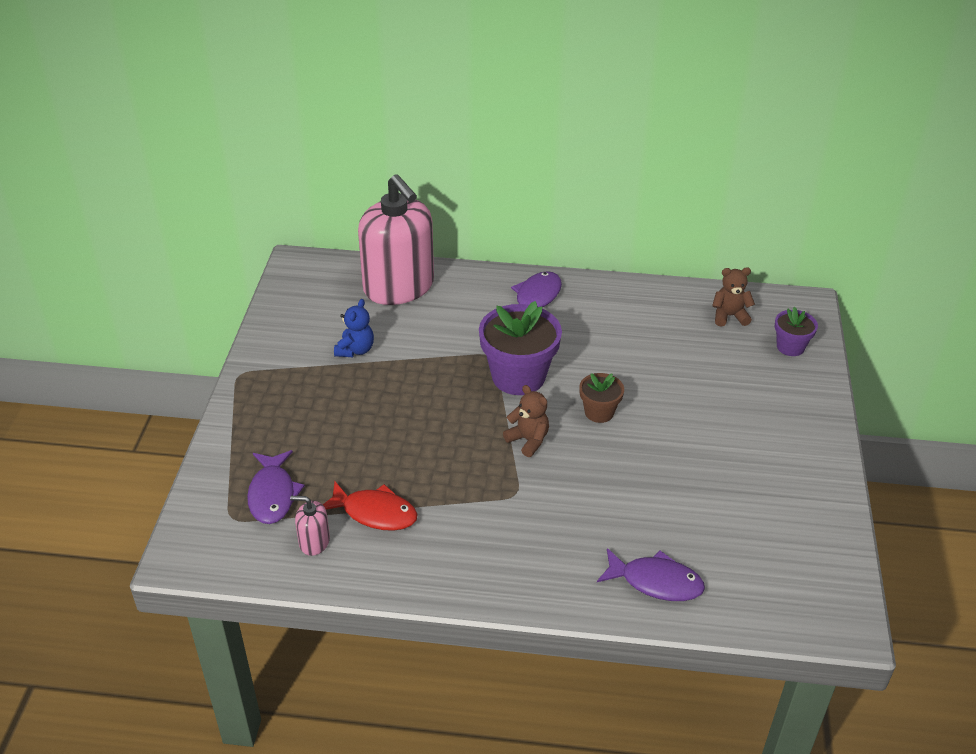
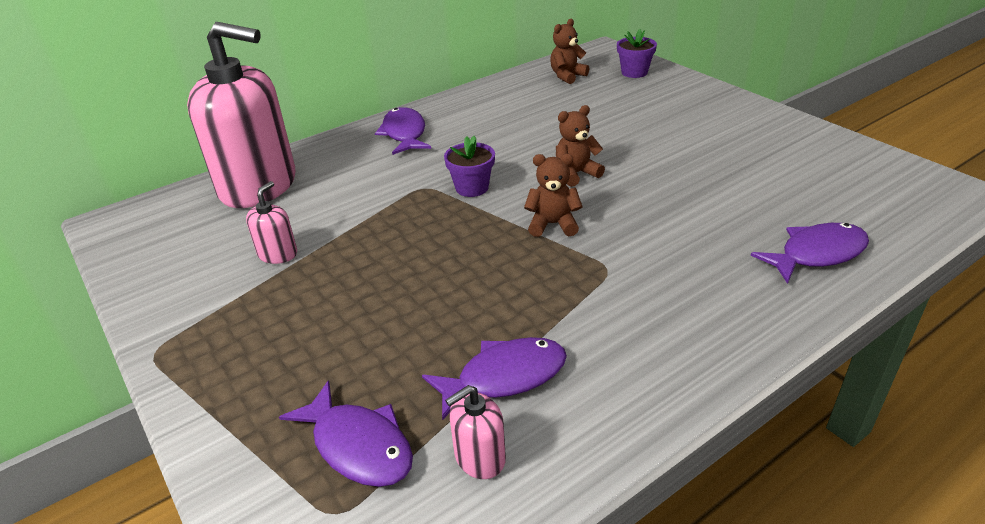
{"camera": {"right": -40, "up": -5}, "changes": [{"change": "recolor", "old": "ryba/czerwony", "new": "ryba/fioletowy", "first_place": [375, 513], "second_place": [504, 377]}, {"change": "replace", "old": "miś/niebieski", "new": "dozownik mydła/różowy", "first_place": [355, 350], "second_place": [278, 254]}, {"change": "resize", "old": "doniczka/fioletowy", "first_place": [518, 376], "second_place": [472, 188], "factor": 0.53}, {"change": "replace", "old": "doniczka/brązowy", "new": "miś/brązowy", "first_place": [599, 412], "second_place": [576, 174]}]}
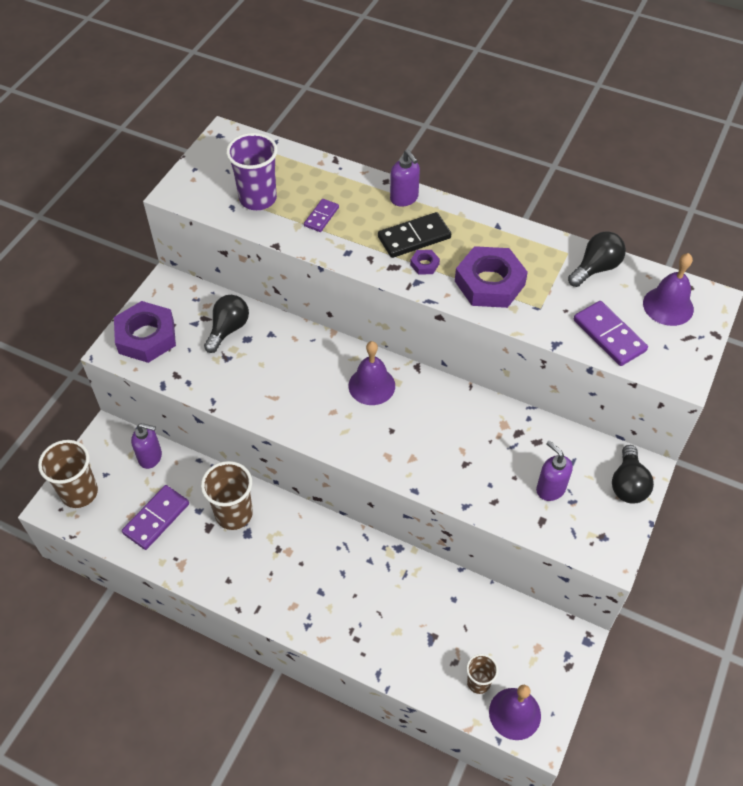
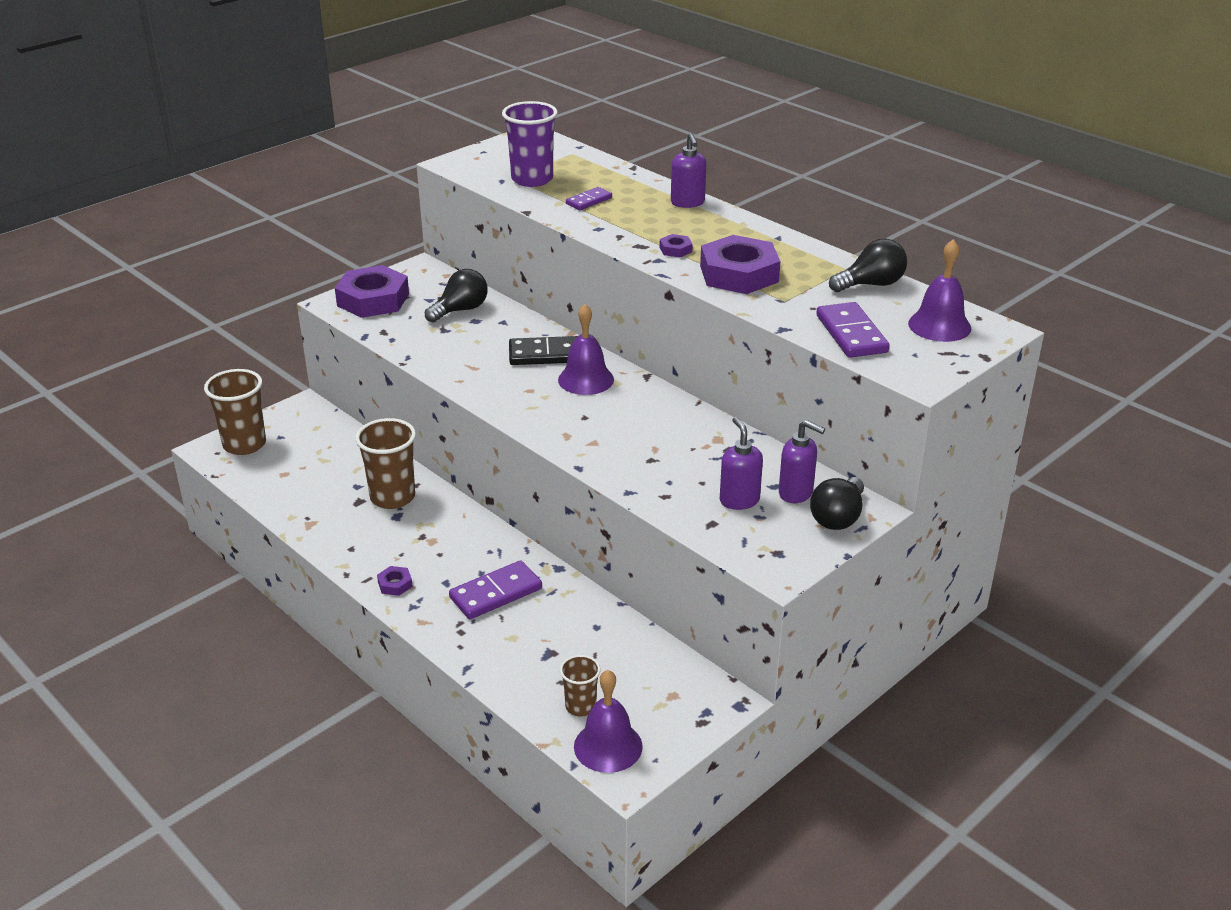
{"camera": {"right": 20, "up": -20}, "changes": [{"change": "move", "old": "kostka domina/fioletowy", "first_place": [156, 518], "second_place": [496, 593]}, {"change": "move", "old": "dozownik mydła/fioletowy", "first_place": [150, 457], "second_place": [796, 493]}, {"change": "move", "old": "kostka domina/czarny", "first_place": [414, 237], "second_place": [547, 354]}, {"change": "insert", "new": "nakrętka/fioletowy", "second_place": [395, 584]}]}
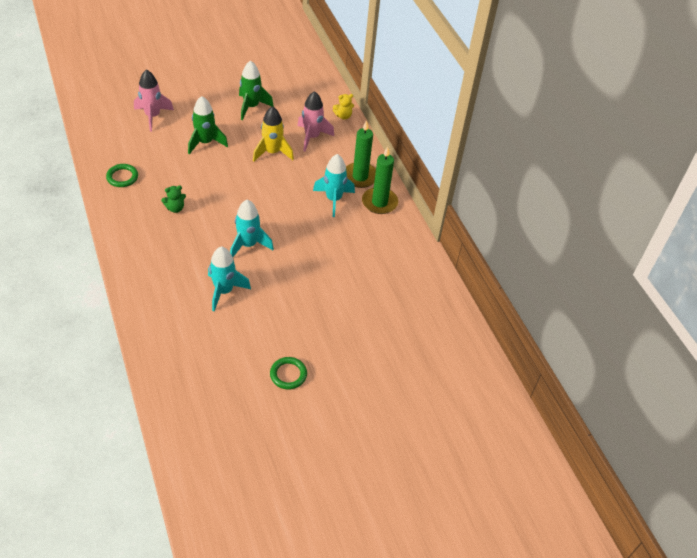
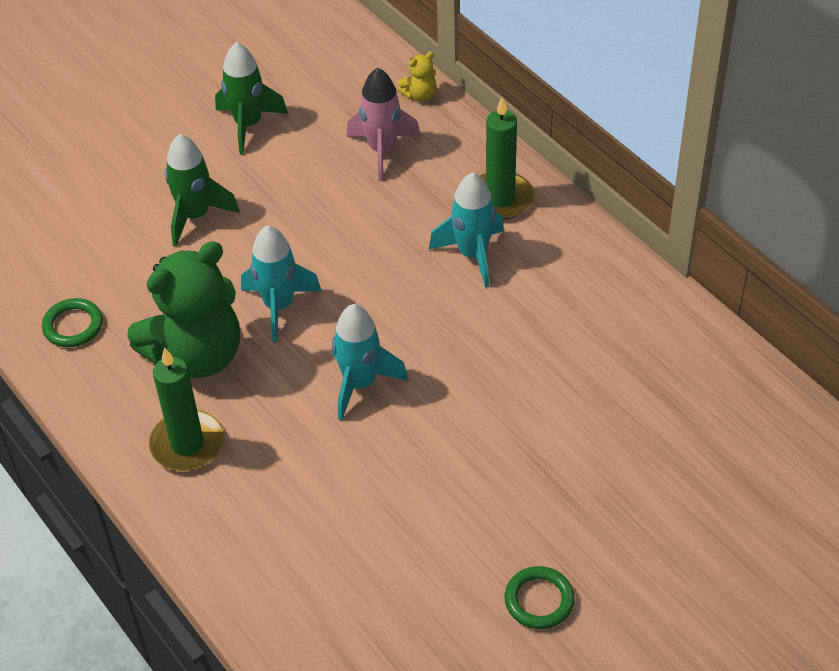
{"camera": {"right": -10, "up": 0}, "changes": [{"change": "delete", "old": "rakieta/różowy", "first_place": [153, 116]}, {"change": "resize", "old": "miś/zielony", "first_place": [175, 208], "second_place": [197, 355], "factor": 2.5}, {"change": "move", "old": "rakieta/turkusowy", "first_place": [224, 291], "second_place": [279, 306]}, {"change": "delete", "old": "rakieta/żółty", "first_place": [272, 152]}, {"change": "move", "old": "świeca/zielony", "first_place": [379, 202], "second_place": [187, 444]}]}
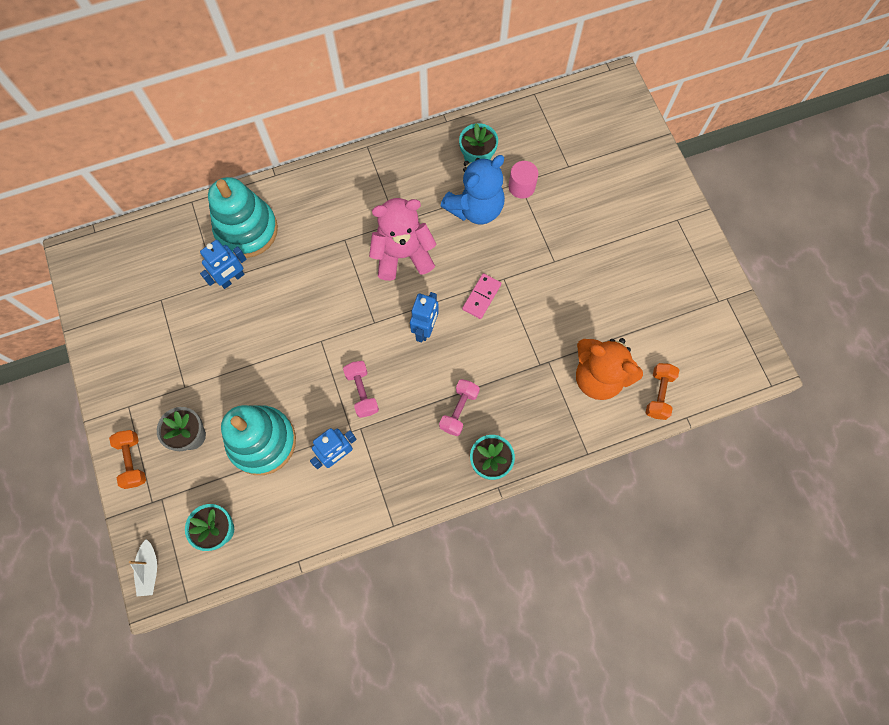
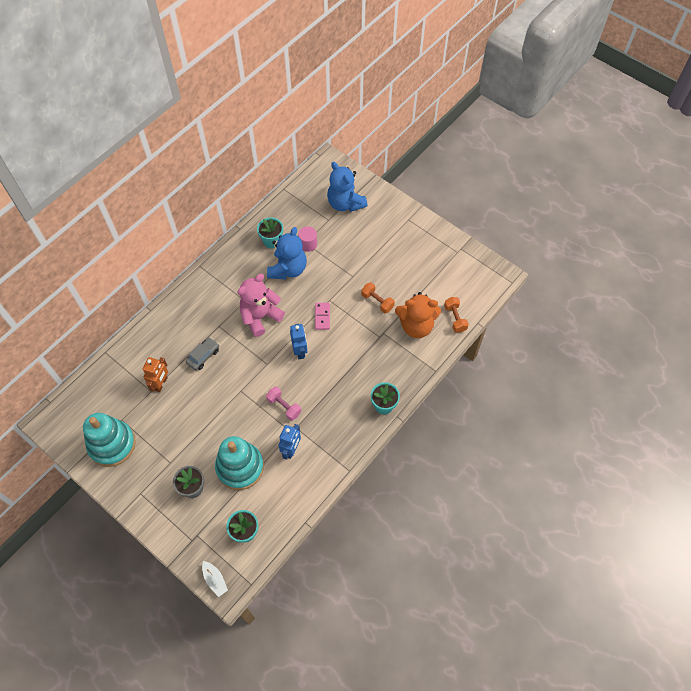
{"camera": {"right": -30, "up": -10}, "changes": [{"change": "move", "old": "hantel/pomarańczowy", "first_place": [133, 461], "second_place": [377, 301]}, {"change": "recolor", "old": "robot/niebieski", "new": "robot/pomarańczowy", "first_place": [232, 279], "second_place": [161, 384]}, {"change": "move", "old": "zabawka nakładanka/turkusowy", "first_place": [247, 230], "second_place": [112, 444]}, {"change": "delete", "old": "hantel/różowy", "first_place": [459, 410]}, {"change": "insert", "new": "samochód/szary", "second_place": [203, 356]}, {"change": "insert", "new": "miś/niebieski", "second_place": [345, 203]}]}
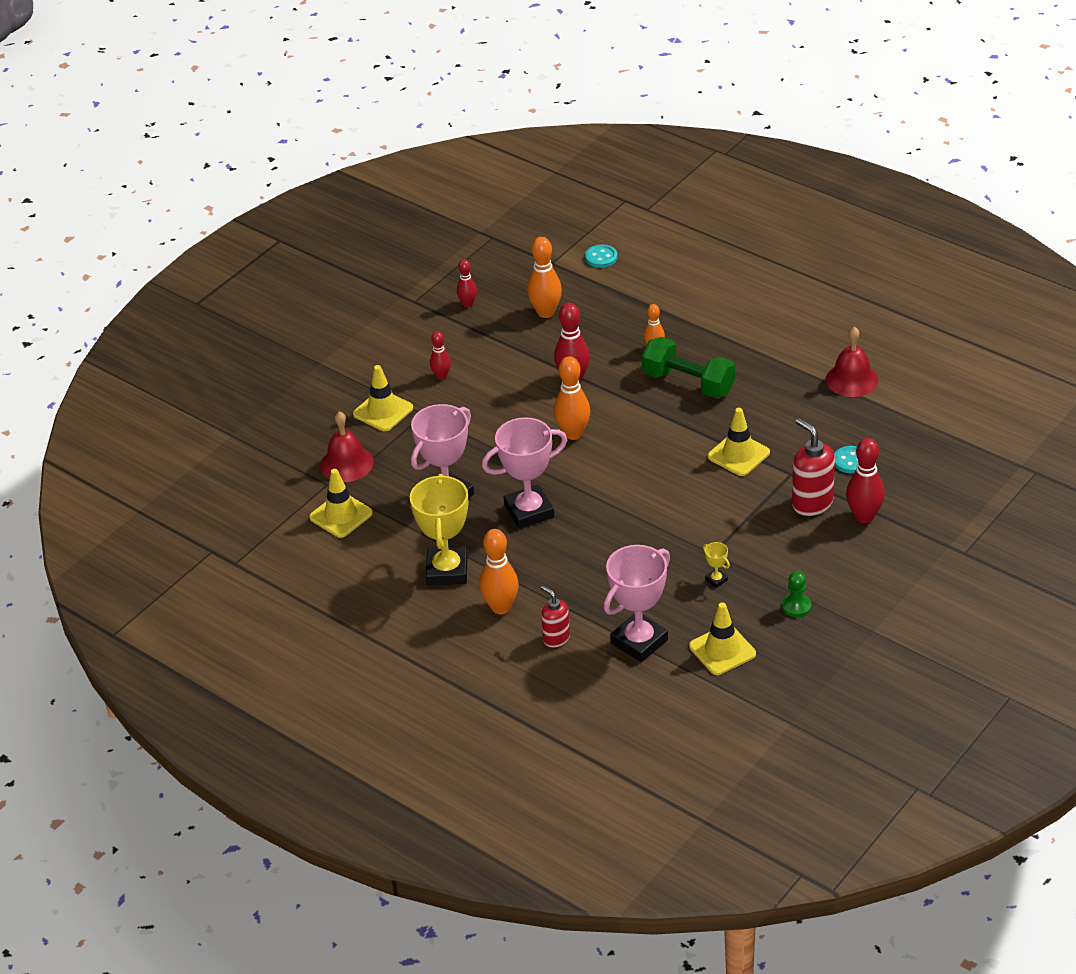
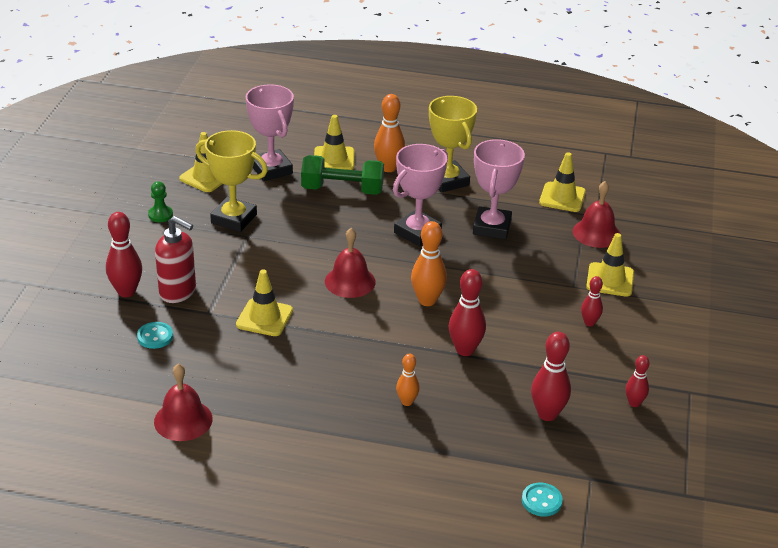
{"camera": {"right": 150, "up": -5}, "changes": [{"change": "recolor", "old": "kręgiel/pomarańczowy", "new": "kręgiel/czerwony", "first_place": [546, 312], "second_place": [547, 414]}, {"change": "replace", "old": "dozownik mydła/czerwony", "new": "pachołek/żółty", "first_place": [556, 638], "second_place": [334, 159]}, {"change": "rotate", "old": "puchar/różowy", "first_place": [639, 641], "second_place": [271, 169], "degrees": -45}, {"change": "move", "old": "hantel/zielony", "first_place": [688, 383], "second_place": [342, 190]}, {"change": "resize", "old": "puchar/żółty", "first_place": [716, 580], "second_place": [234, 219], "factor": 2.5}, {"change": "insert", "new": "dzwonek/czerwony", "second_place": [350, 281]}]}
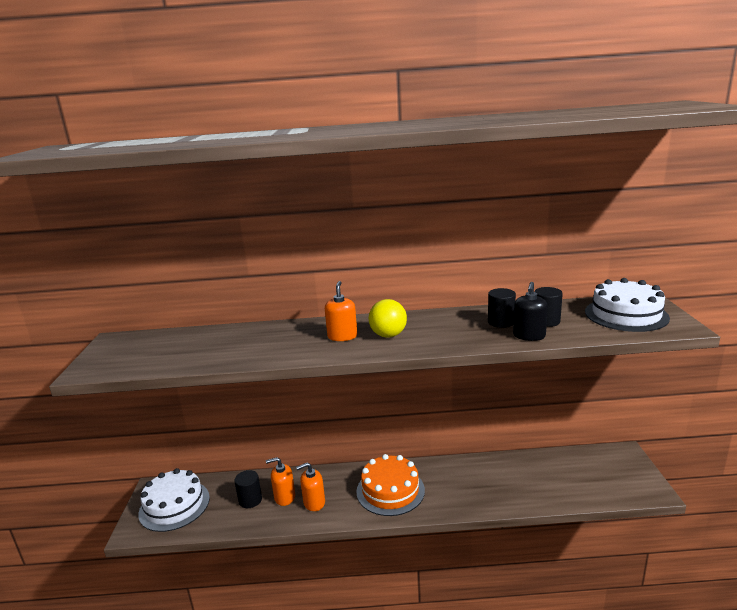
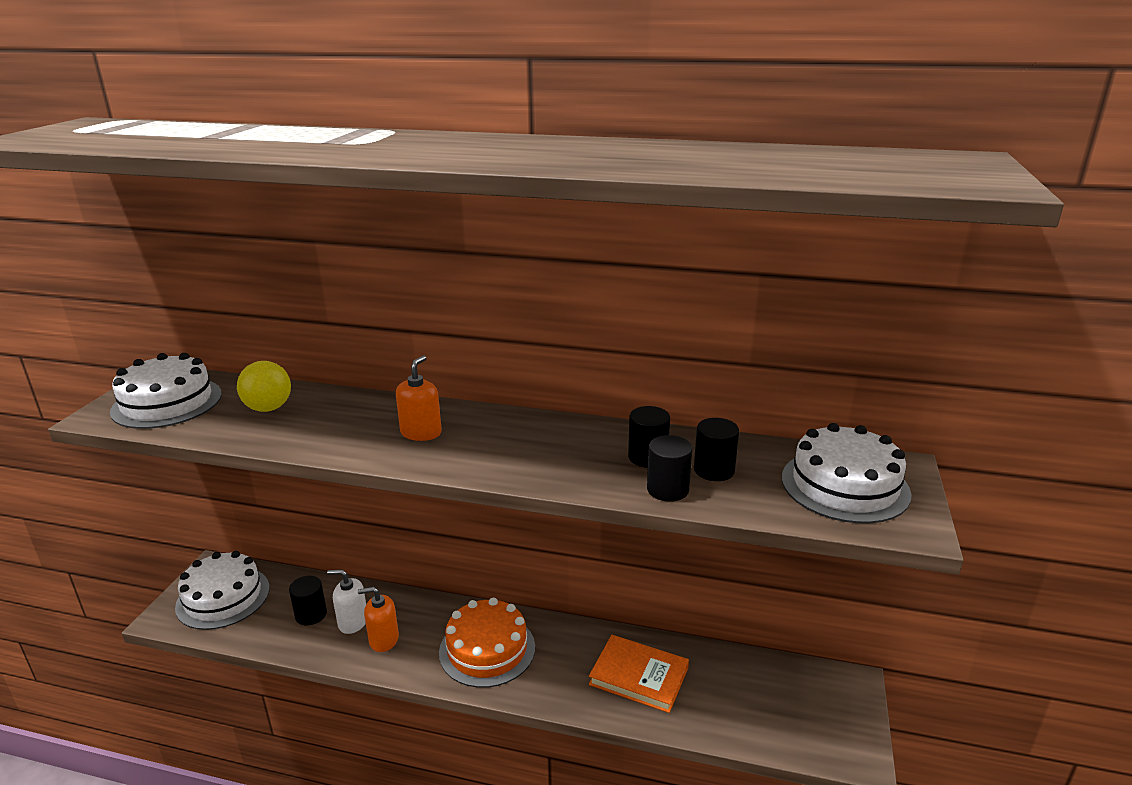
{"camera": {"right": 15, "up": 5}, "changes": [{"change": "recolor", "old": "dozownik mydła/pomarańczowy", "new": "dozownik mydła/biały", "first_place": [284, 497], "second_place": [353, 622]}, {"change": "move", "old": "piłka/żółty", "first_place": [388, 335], "second_place": [268, 408]}, {"change": "replace", "old": "dozownik mydła/czarny", "new": "walec/czarny", "first_place": [529, 336], "second_place": [668, 490]}, {"change": "insert", "new": "tort/biały", "second_place": [167, 402]}, {"change": "insert", "new": "książka/pomarańczowy", "second_place": [639, 676]}]}
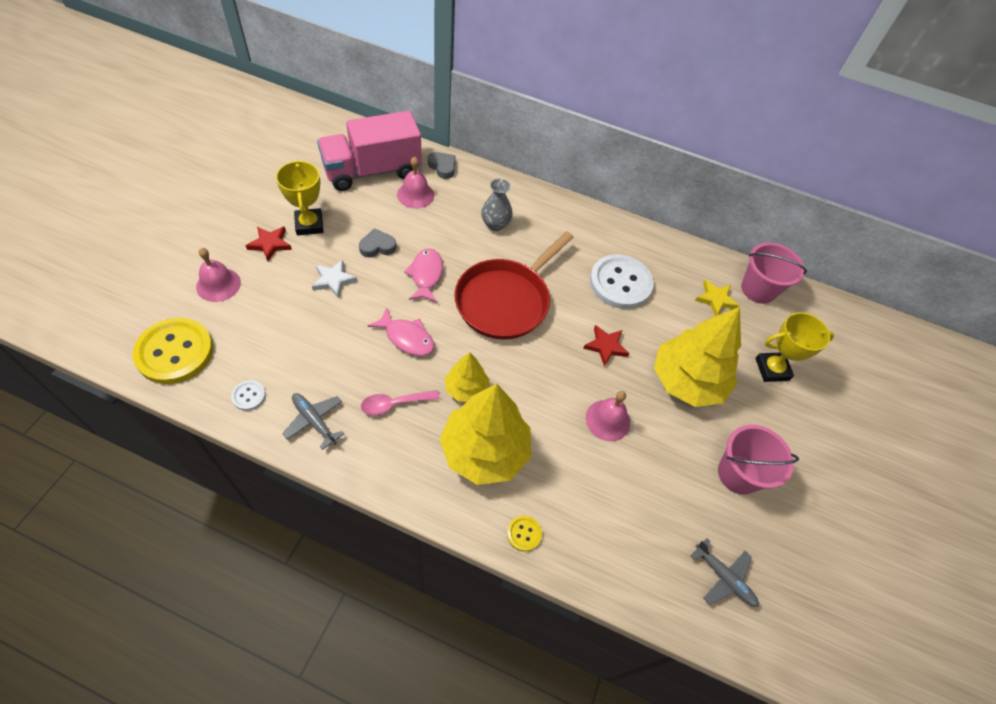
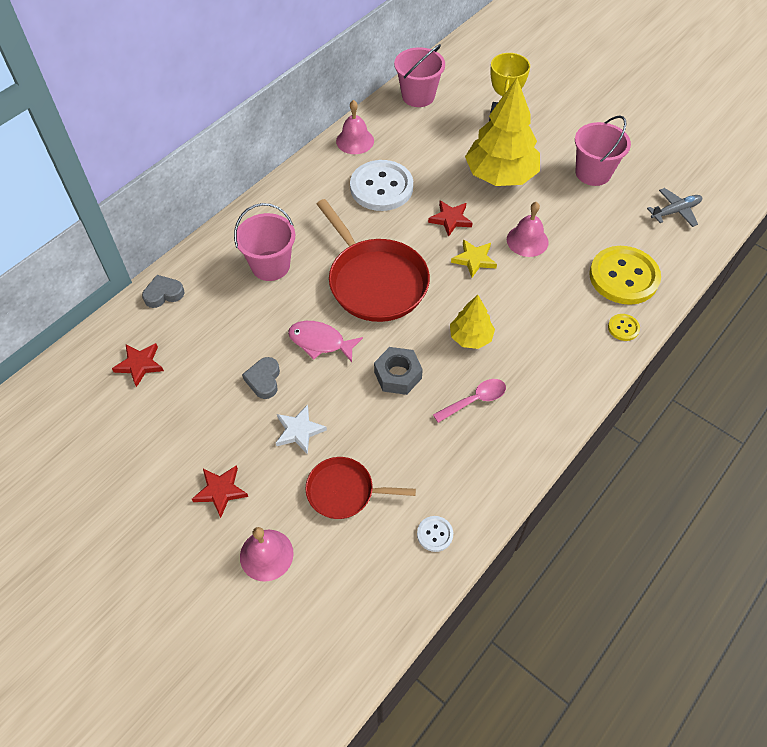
{"camera": {"right": -65, "up": 0}, "changes": [{"change": "move", "old": "guzik/żółty", "first_place": [175, 352], "second_place": [623, 277]}, {"change": "delete", "old": "puchar/żółty", "first_place": [309, 225]}, {"change": "delete", "old": "samolot/szary", "first_place": [314, 421]}, {"change": "replace", "old": "ciężarówka/różowy", "new": "gwiazda/czerwony", "first_place": [372, 171], "second_place": [140, 365]}, {"change": "rotate", "old": "łyżka/różowy", "first_place": [394, 404], "second_place": [475, 400], "degrees": -120}, {"change": "replace", "old": "ryba/różowy", "new": "nakrętka/szary", "first_place": [407, 338], "second_place": [398, 375]}, {"change": "move", "old": "dzwonek/różowy", "first_place": [415, 194], "second_place": [355, 141]}, {"change": "delete", "old": "drzewko/żółty", "first_place": [484, 450]}, {"change": "replace", "old": "wazon/szary", "new": "wiadro/różowy", "first_place": [495, 224], "second_place": [270, 266]}, {"change": "move", "old": "gwiazda/żółty", "first_place": [715, 299], "second_place": [474, 259]}, {"change": "insert", "new": "patelnia/czerwony", "second_place": [344, 491]}]}
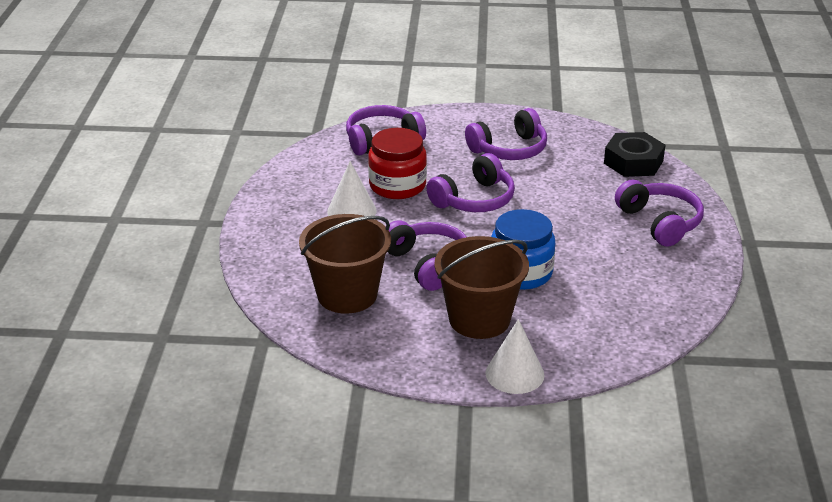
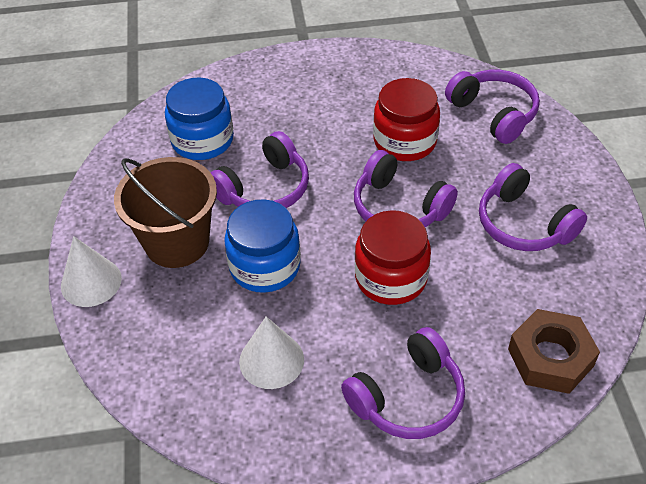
{"camera": {"right": 80, "up": 15}, "changes": [{"change": "replace", "old": "wiadro/brązowy", "new": "słoik/niebieski", "first_place": [347, 294], "second_place": [202, 140]}, {"change": "move", "old": "stożek/biały", "first_place": [351, 211], "second_place": [271, 360]}, {"change": "recolor", "old": "nakrętka/czarny", "new": "nakrętka/brązowy", "first_place": [633, 162], "second_place": [550, 357]}, {"change": "insert", "new": "słoik/czerwony", "second_place": [391, 278]}]}
